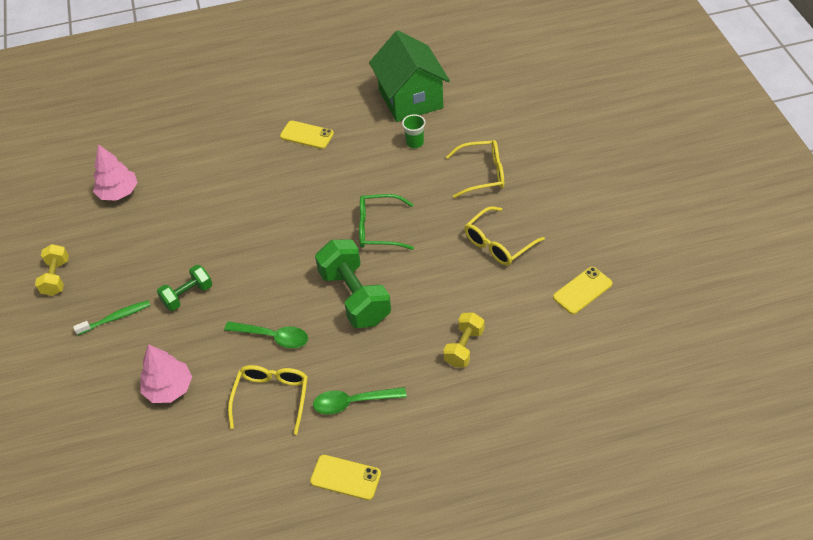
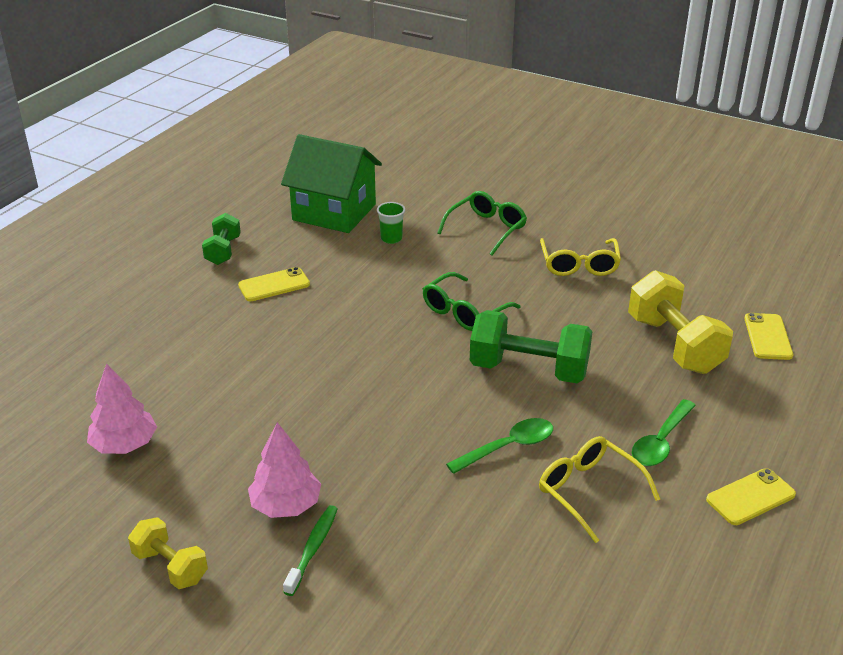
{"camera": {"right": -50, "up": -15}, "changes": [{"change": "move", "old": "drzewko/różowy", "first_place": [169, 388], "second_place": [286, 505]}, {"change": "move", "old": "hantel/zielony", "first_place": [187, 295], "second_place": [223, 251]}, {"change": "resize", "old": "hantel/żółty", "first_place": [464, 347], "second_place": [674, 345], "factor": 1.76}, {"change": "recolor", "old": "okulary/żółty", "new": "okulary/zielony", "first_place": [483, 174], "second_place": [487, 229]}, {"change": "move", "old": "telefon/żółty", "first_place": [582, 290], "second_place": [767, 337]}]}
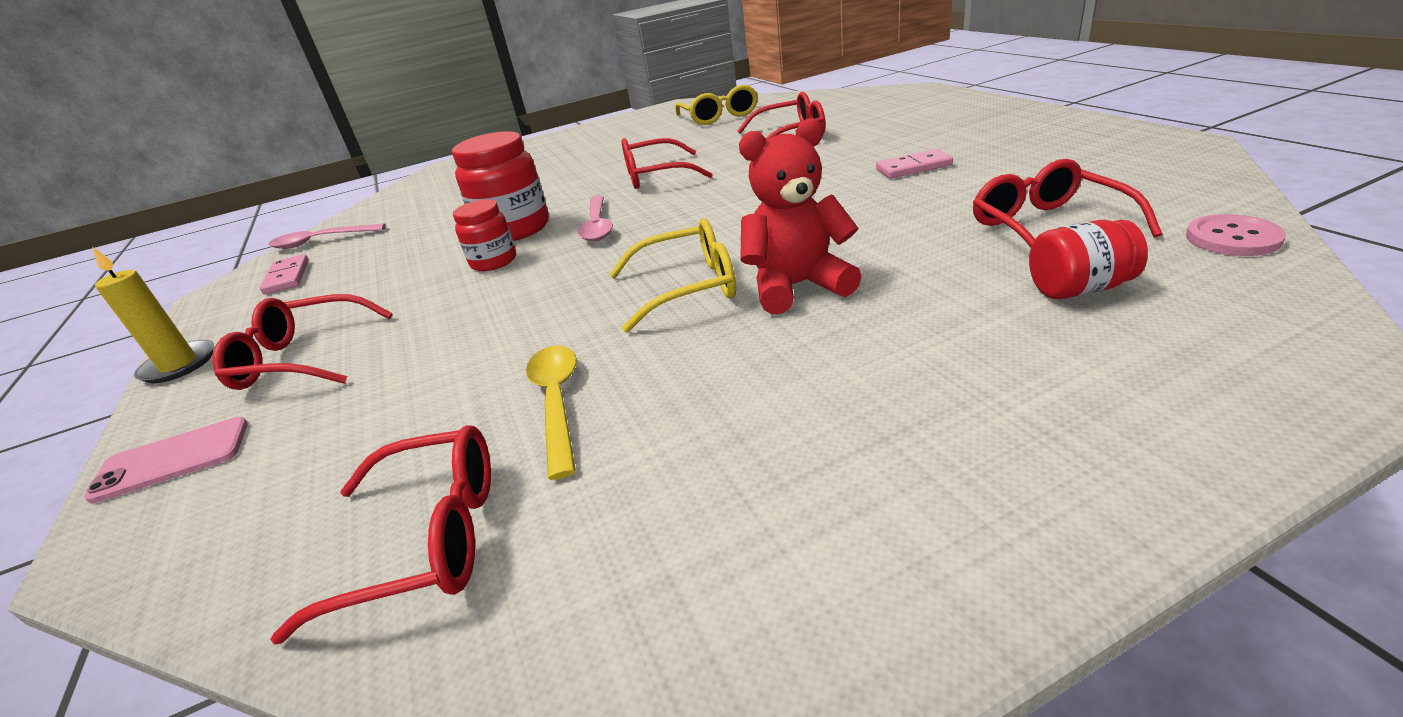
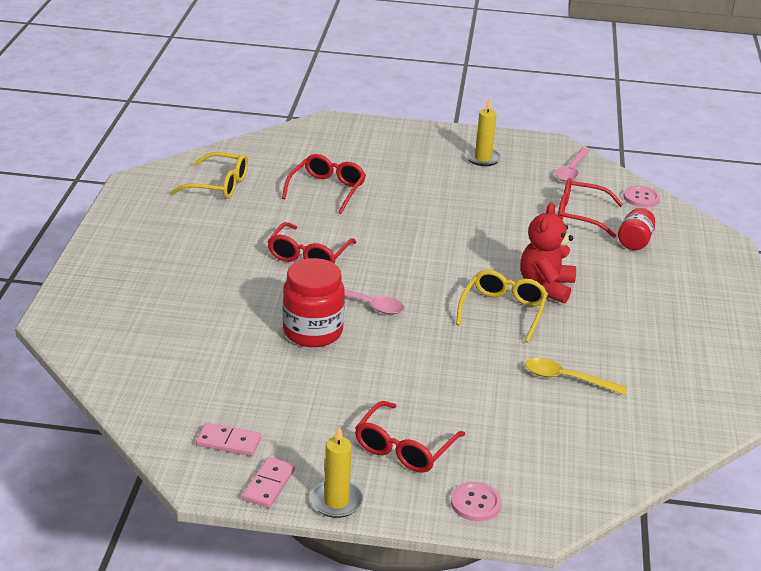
{"camera": {"right": -65, "up": 0}, "changes": [{"change": "replace", "old": "telefon/różowy", "new": "guzik/różowy", "first_place": [172, 459], "second_place": [475, 503]}, {"change": "move", "old": "łyżka/różowy", "first_place": [321, 241], "second_place": [571, 170]}, {"change": "delete", "old": "okulary/czerwony", "first_place": [427, 539]}, {"change": "delete", "old": "słoik/czerwony", "first_place": [494, 262]}, {"change": "move", "old": "kostka domina/różowy", "first_place": [913, 167], "second_place": [268, 484]}, {"change": "insert", "new": "świeca/żółty", "second_place": [483, 158]}]}
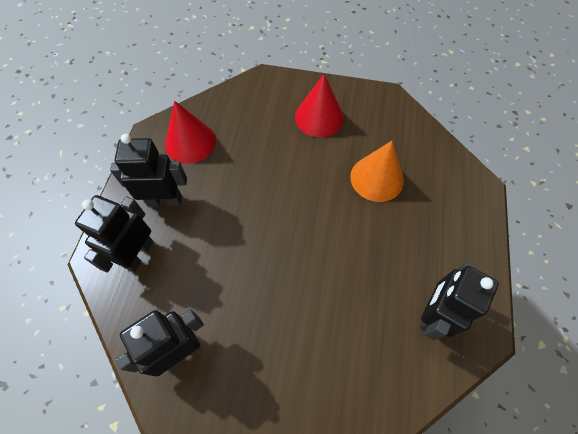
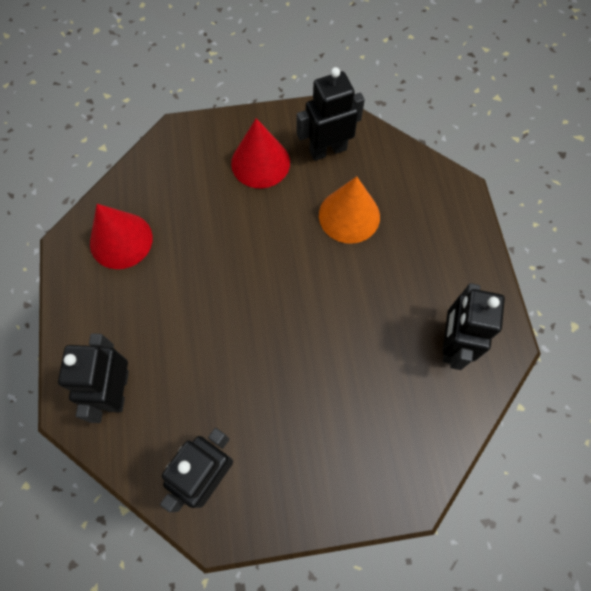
{"camera": {"right": -20, "up": 5}, "changes": [{"change": "move", "old": "robot/czarny", "first_place": [164, 200], "second_place": [327, 150]}]}
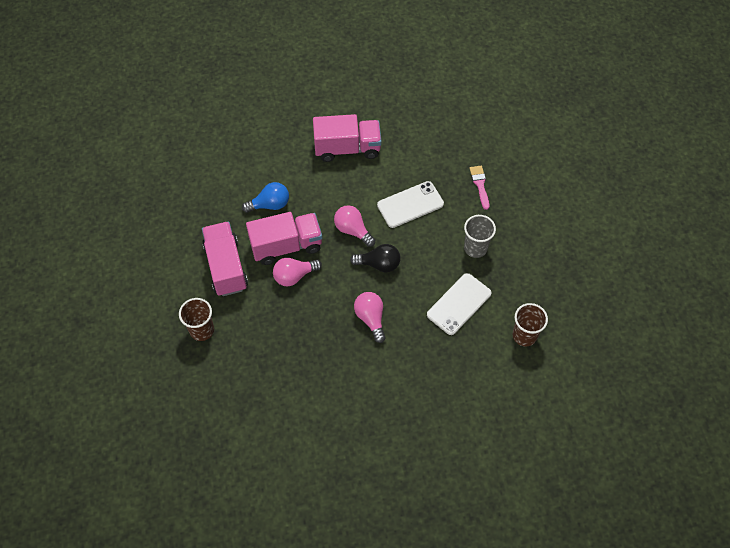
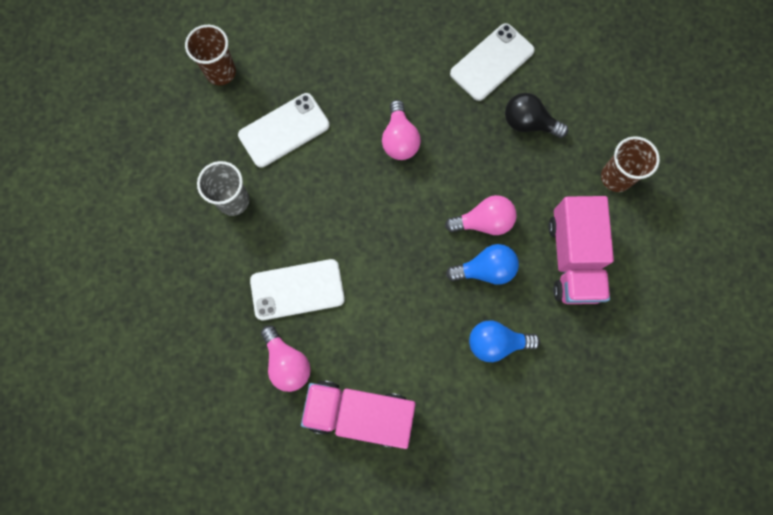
{"camera": {"right": -165, "up": 15}, "changes": [{"change": "replace", "old": "ciężarówka/różowy", "new": "żarówka/niebieski", "first_place": [286, 246], "second_place": [485, 269]}, {"change": "move", "old": "żarówka/różowy", "first_place": [352, 230], "second_place": [287, 362]}, {"change": "move", "old": "żarówka/czarny", "first_place": [379, 264], "second_place": [528, 123]}, {"change": "delete", "old": "pędzel/różowy", "first_place": [480, 185]}, {"change": "insert", "new": "telefon/biały", "second_place": [492, 62]}]}
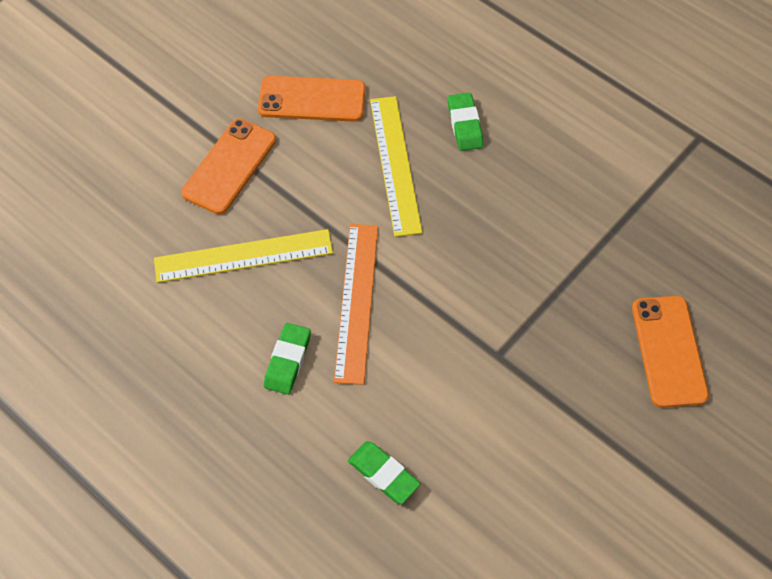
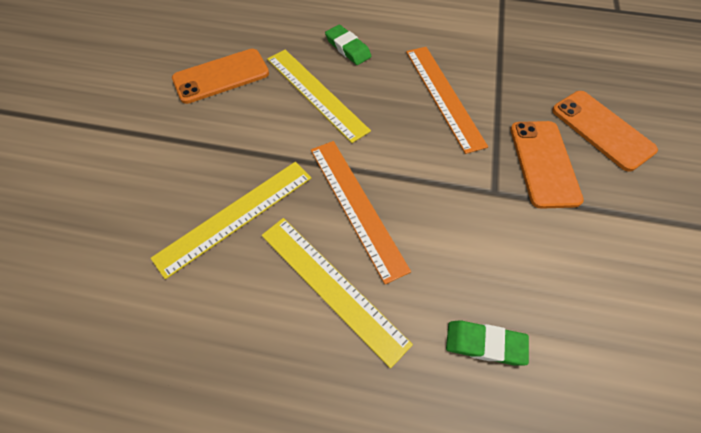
{"camera": {"right": -30, "up": 0}, "changes": [{"change": "move", "old": "telefon/pomarańczowy", "first_place": [229, 166], "second_place": [544, 163]}, {"change": "replace", "old": "gumka do mazania/zielony", "new": "linijka/żółty", "first_place": [287, 361], "second_place": [331, 287]}, {"change": "insert", "new": "linijka/pomarańczowy", "second_place": [444, 96]}]}
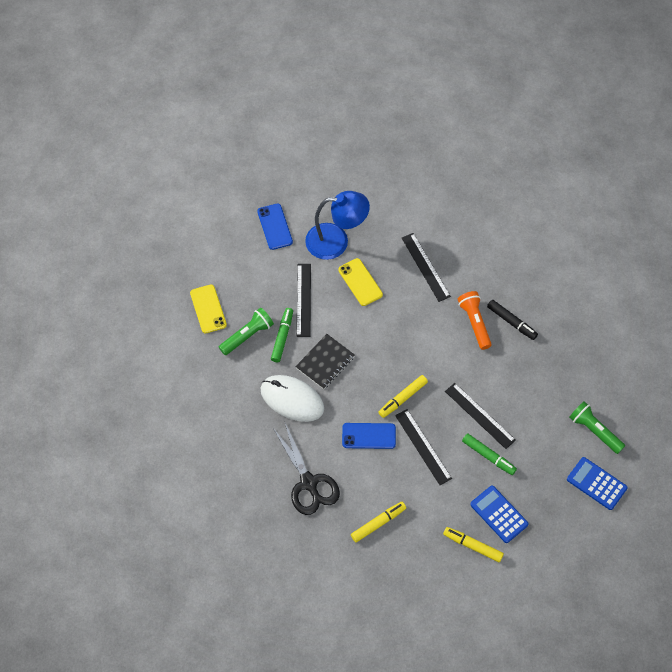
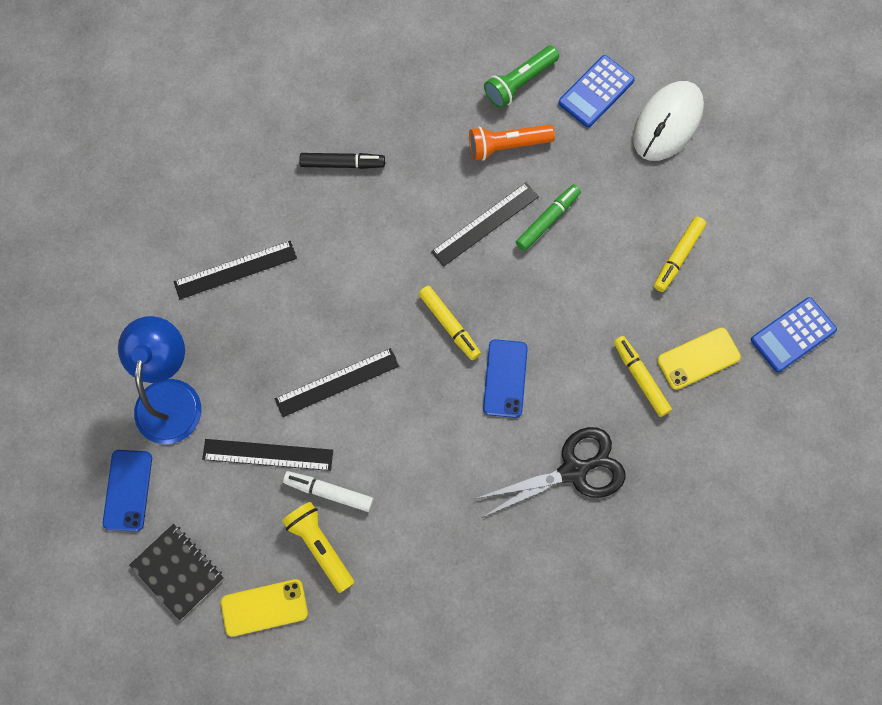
{"camera": {"right": -85, "up": 10}, "changes": [{"change": "recolor", "old": "latarka/zielony", "new": "latarka/żółty", "first_place": [247, 335], "second_place": [320, 547]}, {"change": "rotate", "old": "telefon/niebieski", "first_place": [275, 227], "second_place": [128, 490], "degrees": -75}, {"change": "move", "old": "myszka/biały", "first_place": [292, 399], "second_place": [667, 123]}, {"change": "recolor", "old": "flamaster/zielony", "new": "flamaster/biały", "first_place": [282, 337], "second_place": [329, 492]}, {"change": "move", "old": "zeszyt/czarny", "first_place": [325, 362], "second_place": [178, 572]}, {"change": "move", "old": "telefon/żółty", "first_place": [360, 282], "second_place": [698, 359]}, {"change": "move", "old": "linijka/czarny", "first_place": [423, 446], "second_place": [337, 382]}, {"change": "move", "old": "latarka/pomarańczowy", "first_place": [474, 323], "second_place": [507, 146]}, {"change": "move", "old": "kalkulator/niebieski", "first_place": [499, 514], "second_place": [793, 335]}, {"change": "rotate", "old": "flamaster/czarny", "first_place": [511, 322], "second_place": [342, 163], "degrees": 45}]}
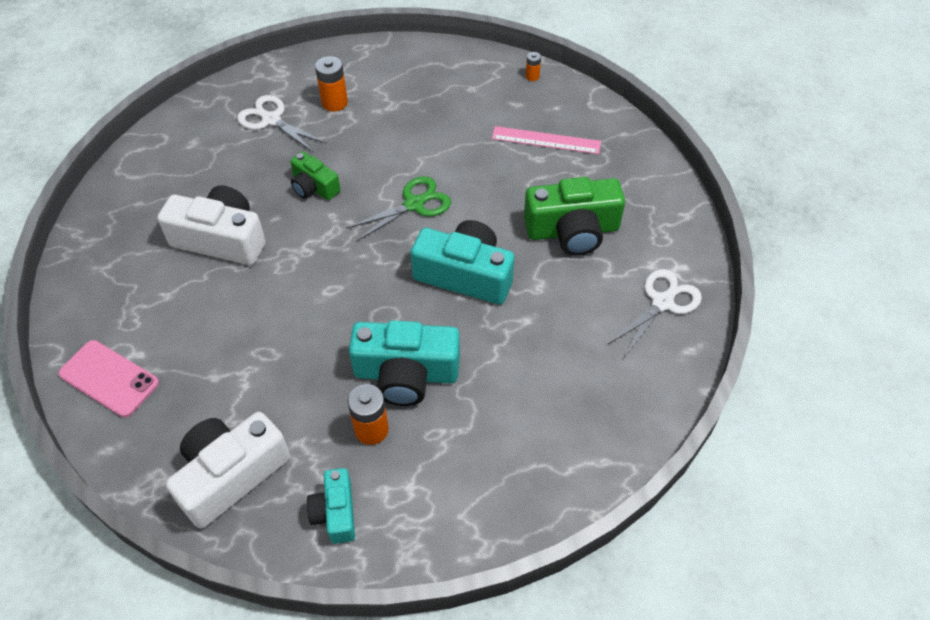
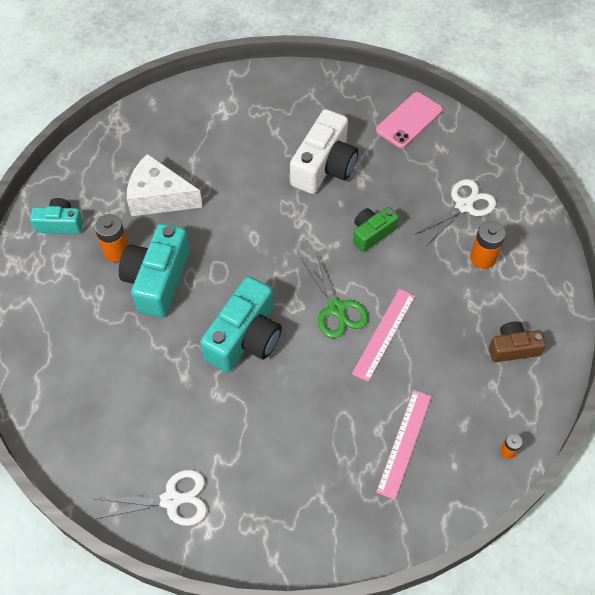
{"camera": {"right": 100, "up": 5}, "changes": [{"change": "move", "old": "telefon/różowy", "first_place": [109, 378], "second_place": [409, 120]}, {"change": "delete", "old": "aparat fotograficzny/biały", "first_place": [231, 475]}, {"change": "delete", "old": "aparat fotograficzny/zielony", "first_place": [572, 230]}, {"change": "rotate", "old": "nożyczki/biały", "first_place": [662, 302], "second_place": [171, 500], "degrees": -60}, {"change": "insert", "new": "ser/biały", "second_place": [159, 197]}, {"change": "insert", "new": "linijka/różowy", "second_place": [384, 334]}, {"change": "insert", "new": "aparat fotograficzny/brązowy", "second_place": [513, 348]}]}
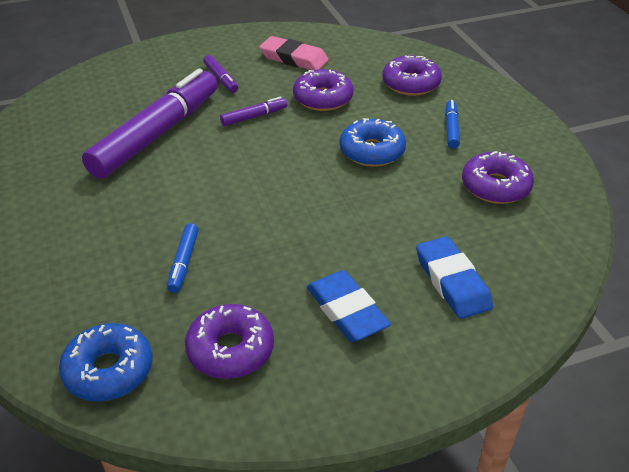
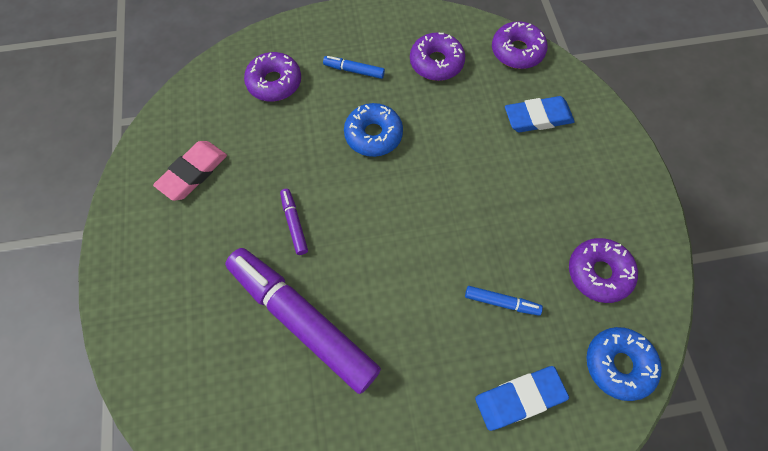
{"camera": {"right": -80, "up": 25}, "changes": [{"change": "delete", "old": "flamaster/fioletowy", "first_place": [221, 79]}, {"change": "move", "old": "donut/fioletowy", "first_place": [323, 98], "second_place": [517, 51]}, {"change": "move", "old": "gumka do mazania/niebieski", "first_place": [347, 310], "second_place": [519, 398]}]}
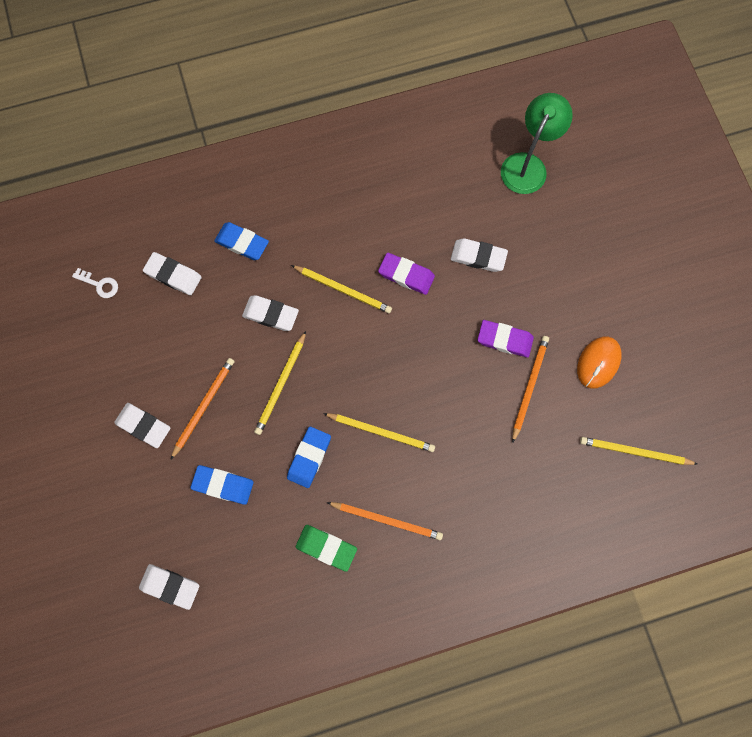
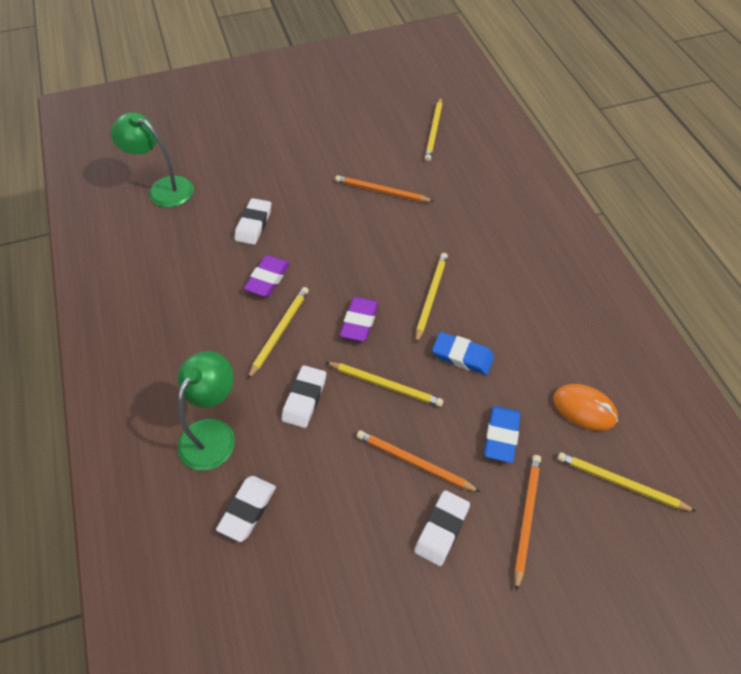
{"camera": {"right": -90, "up": -20}, "changes": [{"change": "delete", "old": "klucz/biały", "first_place": [99, 284]}, {"change": "replace", "old": "gumka do mazania/biały", "new": "ołówek/żółty", "first_place": [170, 586], "second_place": [620, 483]}, {"change": "replace", "old": "gumka do mazania/niebieski", "new": "lampka/zielony", "first_place": [242, 243], "second_place": [213, 433]}, {"change": "delete", "old": "gumka do mazania/zielony", "first_place": [326, 547]}, {"change": "move", "old": "ołówek/pomarańczowy", "first_place": [387, 520], "second_place": [526, 518]}, {"change": "move", "old": "gumka do mazania/fioletowy", "first_place": [504, 340], "second_place": [359, 321]}, {"change": "move", "old": "myszka/pomarańczowy", "first_place": [598, 363], "second_place": [584, 409]}]}
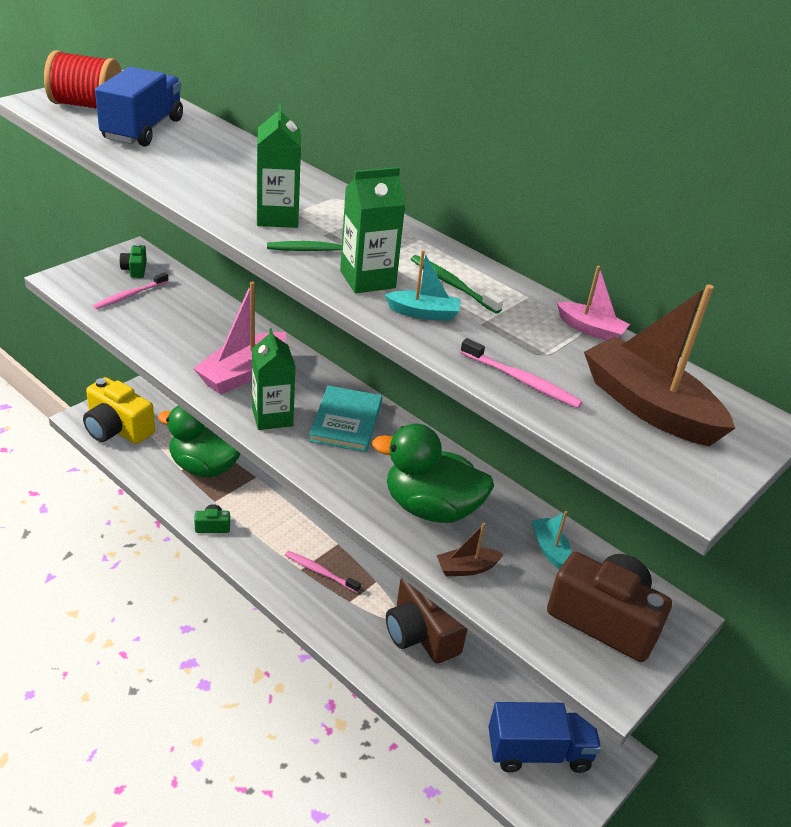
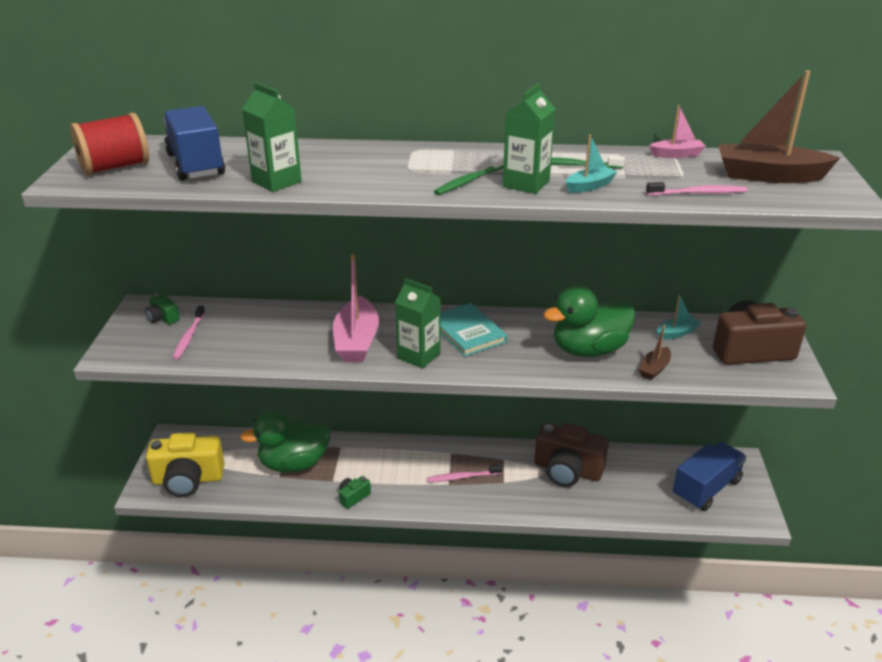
{"camera": {"right": -35, "up": -5}, "changes": [{"change": "move", "old": "karton mleka/zielony", "first_place": [277, 217], "second_place": [276, 182]}, {"change": "rotate", "old": "łódka/turkusowy", "first_place": [550, 549], "second_place": [676, 333], "degrees": 120}]}
